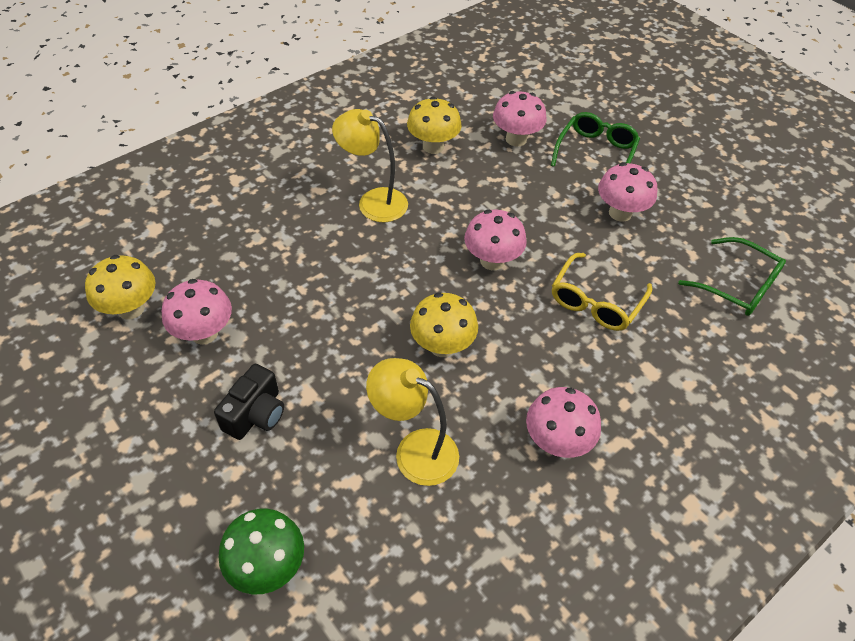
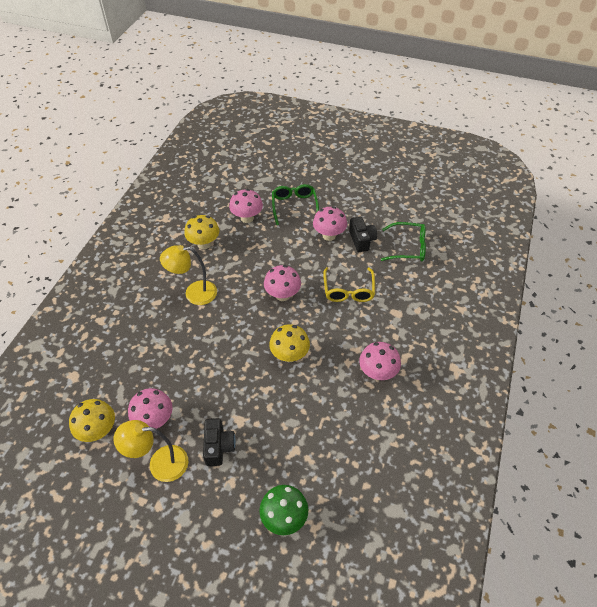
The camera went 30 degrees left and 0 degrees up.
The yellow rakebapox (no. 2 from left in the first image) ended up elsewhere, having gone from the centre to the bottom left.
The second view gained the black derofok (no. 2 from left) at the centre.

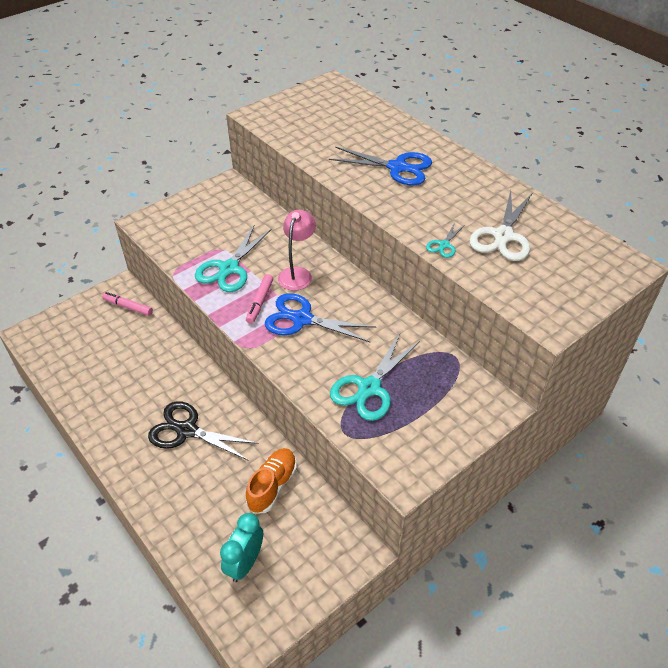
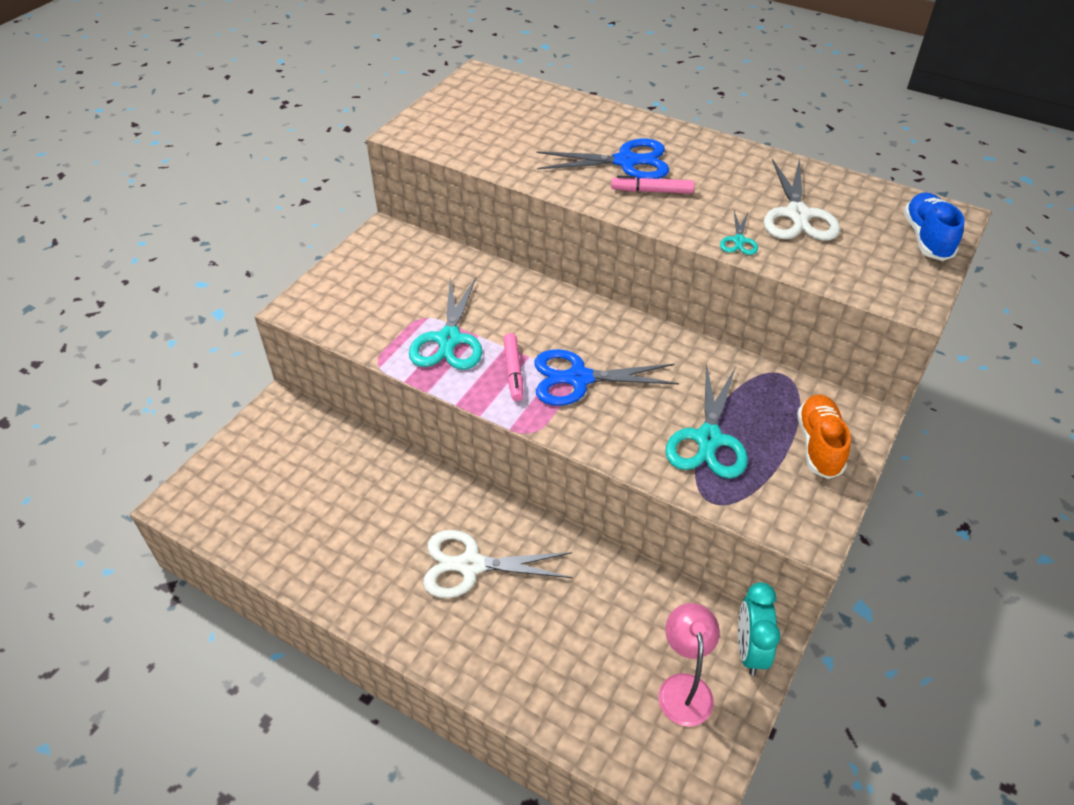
The camera went 20 degrees left and 0 degrees up.
The pink rakebapox ended up elsewhere, having gone from the centre to the bottom centre.
The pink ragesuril (no. 1 from left in the first image) ended up elsewhere, having gone from the middle left to the top centre.
What was the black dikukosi at the middle left turned into the white dikukosi (no. 1 from left) at the bottom centre.
The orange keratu ended up elsewhere, having gone from the bottom centre to the middle right.
The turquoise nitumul ended up elsewhere, having gone from the bottom centre to the bottom right.
The second view gained the blue keratu at the top right.

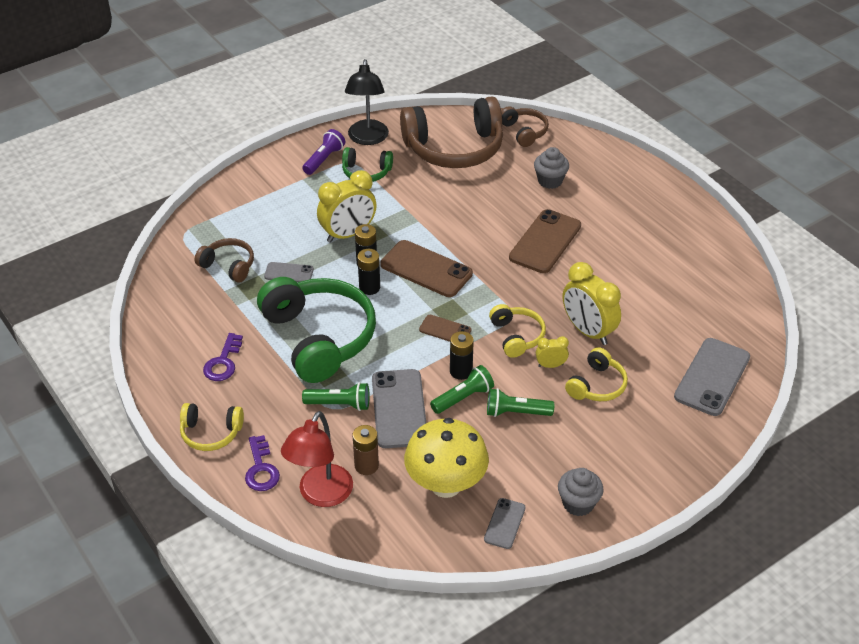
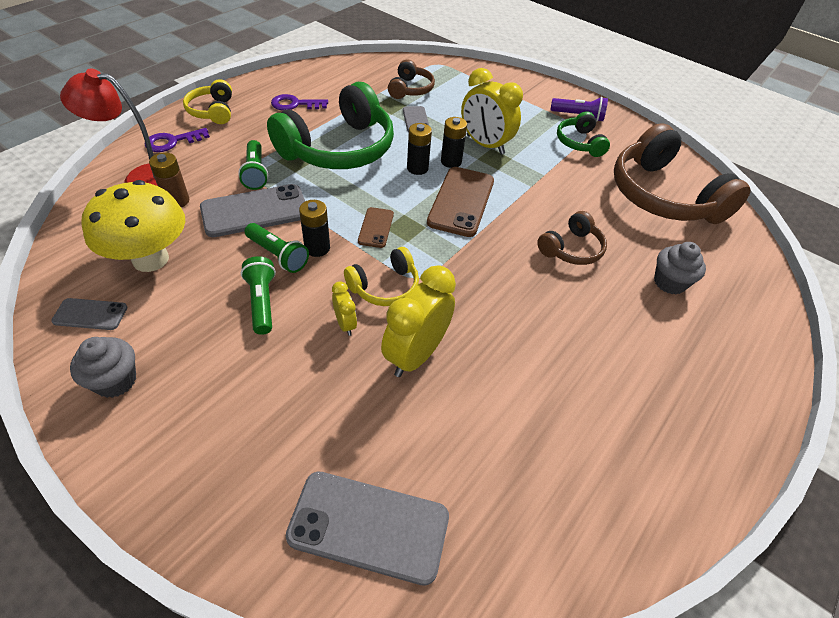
The camera went 70 degrees right and 5 degrees up.
The second view lost the black rakebapox at the top centre.
The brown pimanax (no. 3 from left in the first image) ended up elsewhere, having gone from the top centre to the middle right.
The second view lost the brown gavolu (no. 3 from left) at the centre.
The second view lost the yellow pimanax (no. 3 from left) at the middle right.

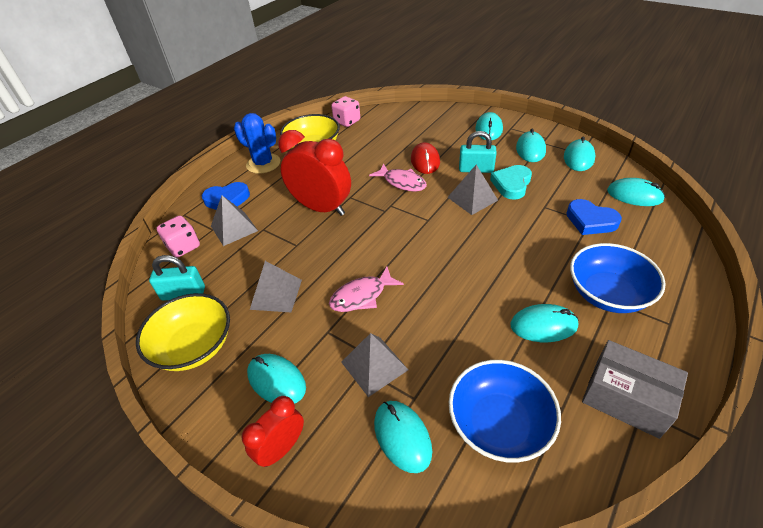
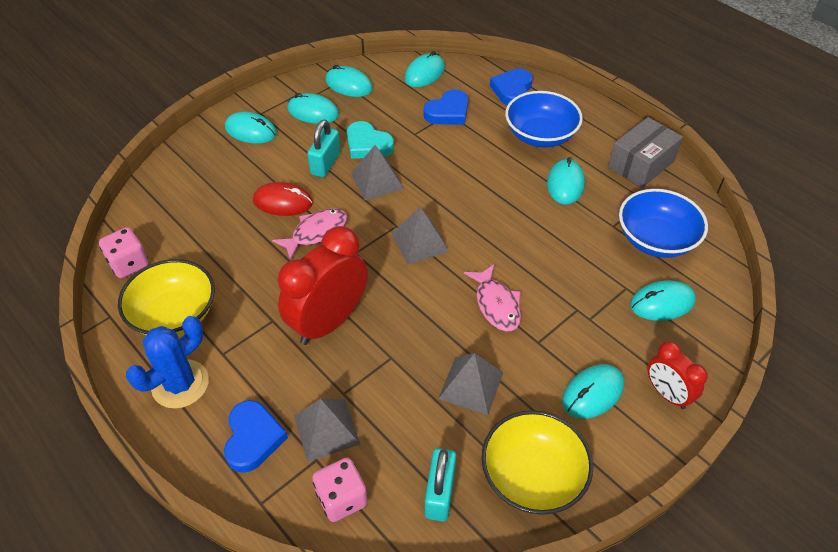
The camera went 80 degrees left and 5 degrees up.
The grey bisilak (no. 3 from left) ended up elsewhere, having gone from the bottom centre to the centre.
The second view gained the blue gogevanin (no. 3 from left) at the top centre.

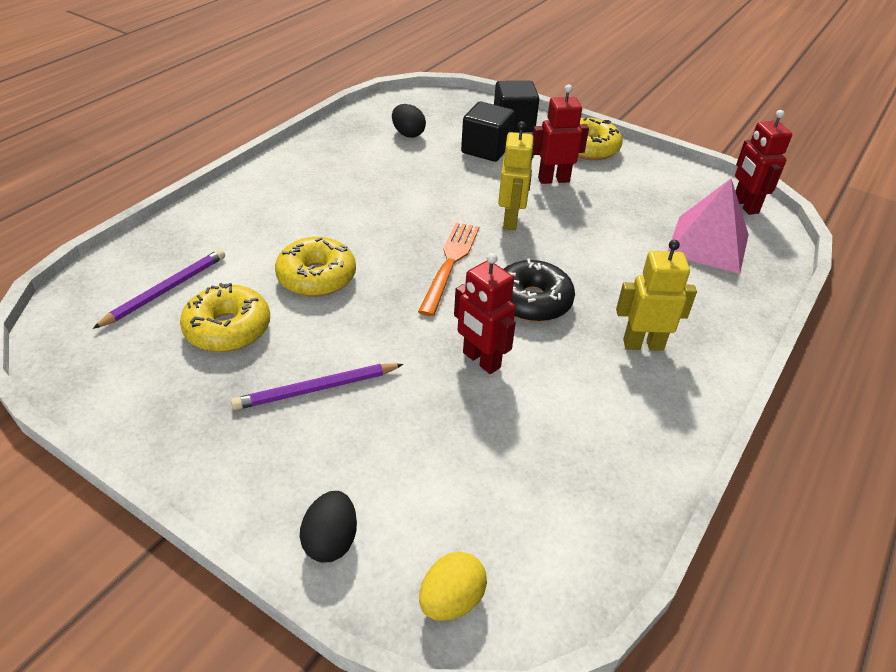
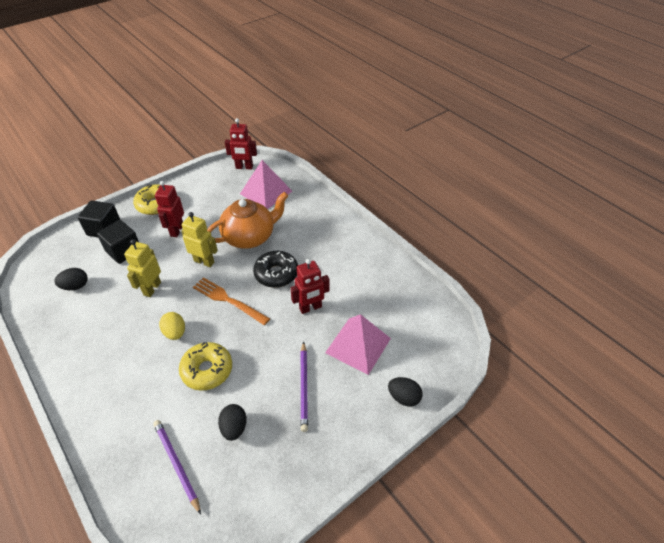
The camera went 70 degrees left and 5 degrees up.
The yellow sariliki (no. 2 from left in the first image) ended up elsewhere, having gone from the middle right to the middle left.
Where the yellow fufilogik (no. 1 from left) stood at the middle left, the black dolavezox (no. 2 from left) came to stand at the bottom centre.
The yellow dolavezox ended up elsewhere, having gone from the bottom centre to the middle left.
The second view gained the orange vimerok at the centre.
The second view gained the pink bisilak (no. 2 from left) at the centre.

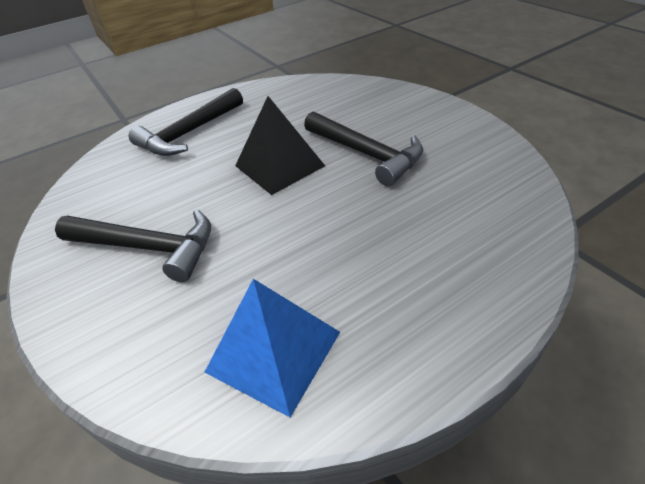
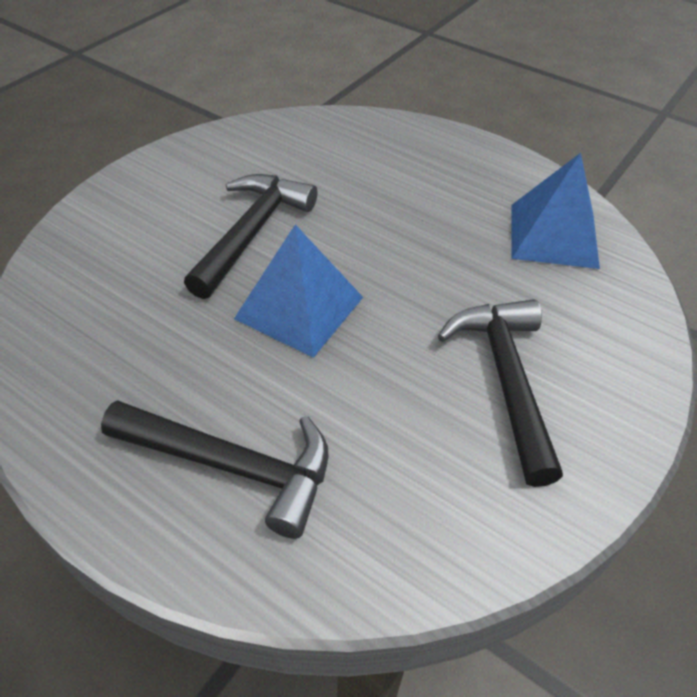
The camera went 115 degrees left and 5 degrees up.
What was the black bisilak at the top centre turned into the blue bisilak (no. 1 from left) at the centre.

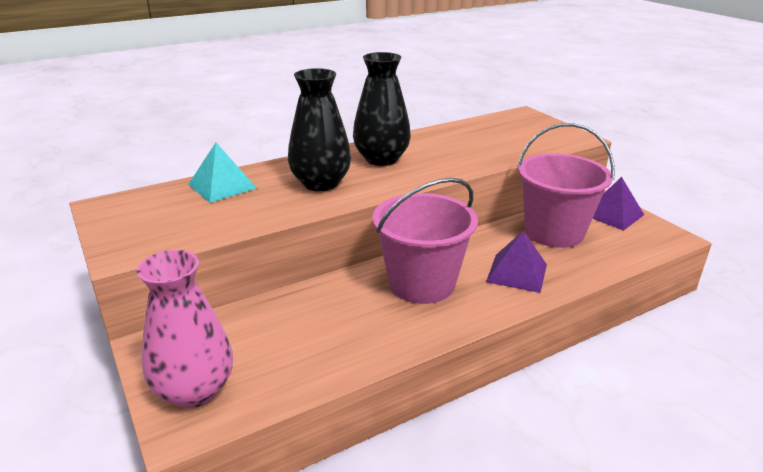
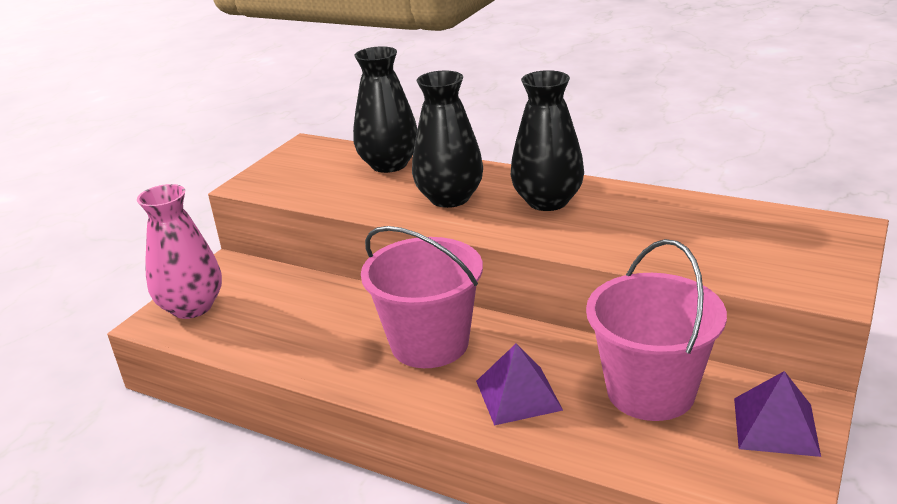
The camera went 60 degrees right and 0 degrees up.
Where the turquoise bisilak stood at the middle left, the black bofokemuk (no. 1 from left) came to stand at the top centre.

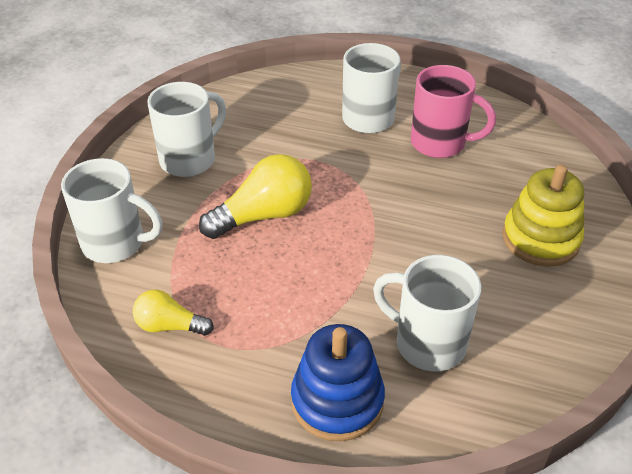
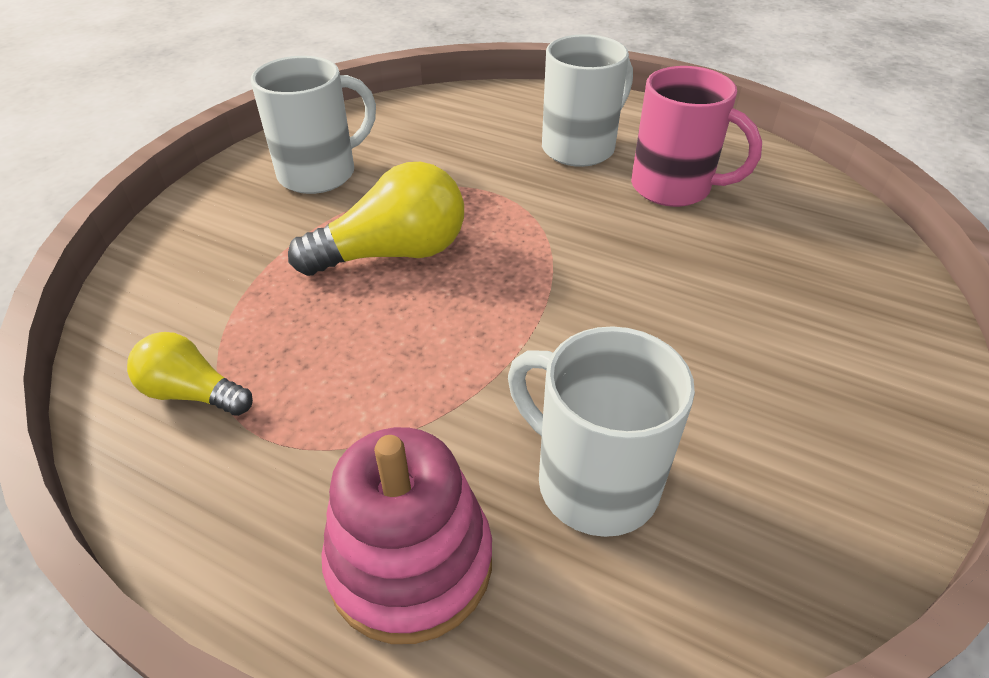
The camera went 10 degrees right and 0 degrees up.
The second view lost the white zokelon (no. 1 from left) at the middle left.
The second view lost the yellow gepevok at the middle right.
What was the blue gepevok at the bottom centre turned into the pink gepevok at the bottom centre.

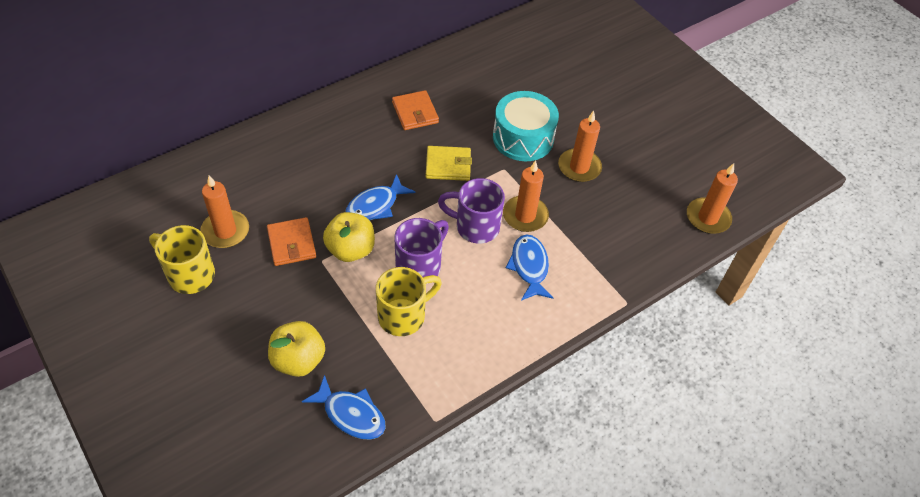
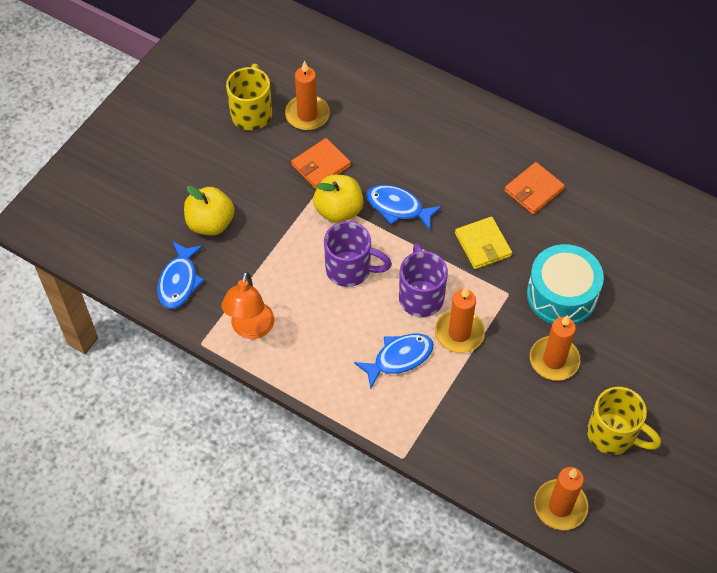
The camera went 70 degrees right and 5 degrees up.
The yellow zokelon (no. 2 from left) ended up elsewhere, having gone from the centre to the bottom right.
The second view gained the orange rakebapox at the centre.

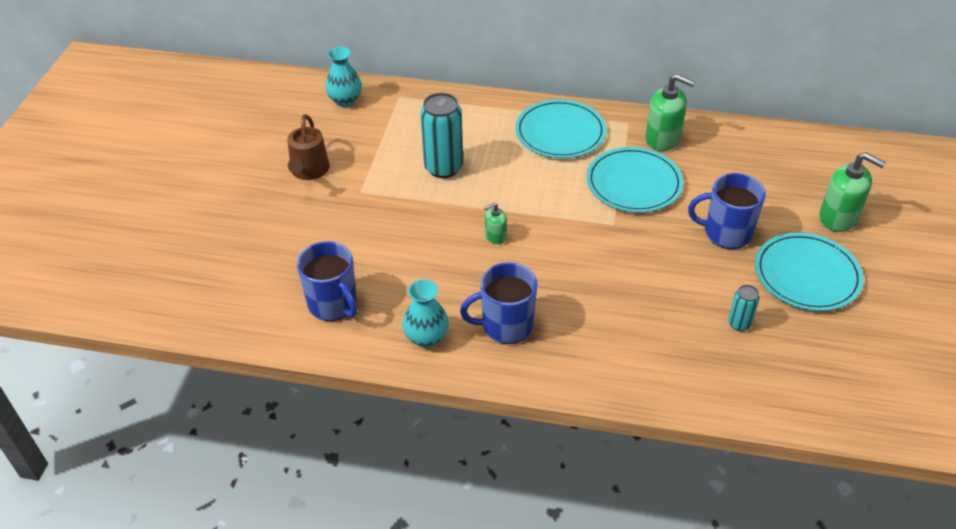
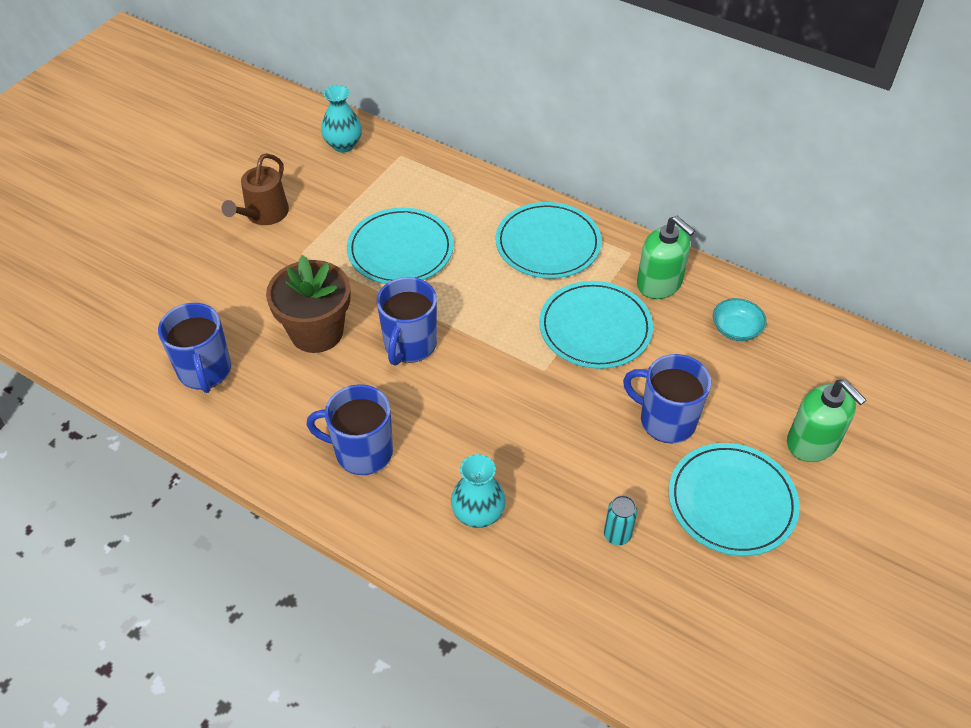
The camera went 20 degrees right and 5 degrees up.
Where the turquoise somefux (no. 1 from left) stood at the top centre, the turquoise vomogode (no. 1 from left) came to stand at the centre.
Where the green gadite (no. 1 from left) stood at the centre, the blue zokelon (no. 3 from left) came to stand at the centre.
The turquoise bofokemuk (no. 2 from left) ended up elsewhere, having gone from the centre to the bottom centre.
The second view gained the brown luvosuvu at the middle left.
The second view gained the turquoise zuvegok at the middle right.

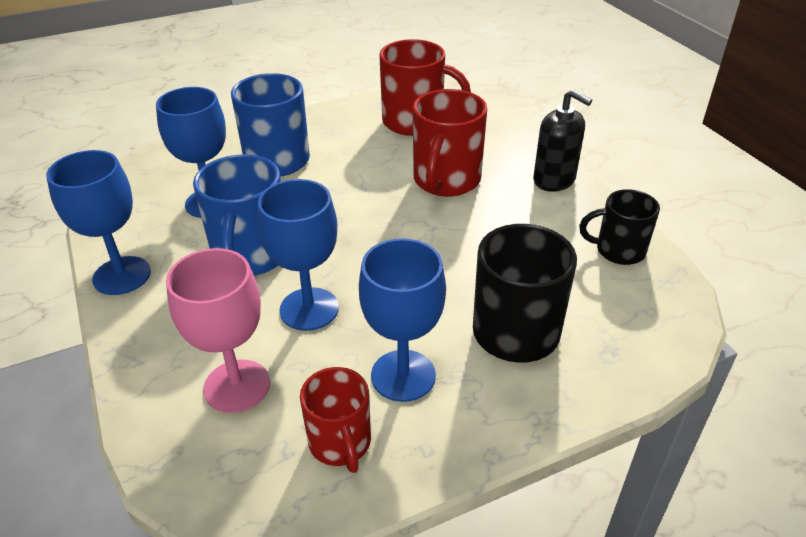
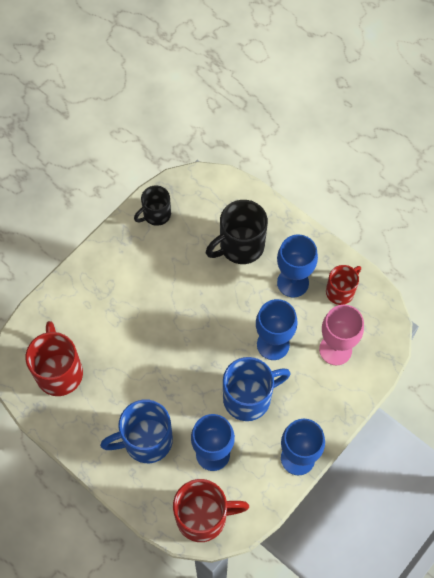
The camera went 115 degrees left and 25 degrees up.
The red zokelon (no. 3 from left in the first image) ended up elsewhere, having gone from the top centre to the bottom centre.
The second view lost the black gadite at the top right.
The black zokelon (no. 2 from left in the first image) at the middle right ended up facing another way, 75 degrees clockwise from before.

